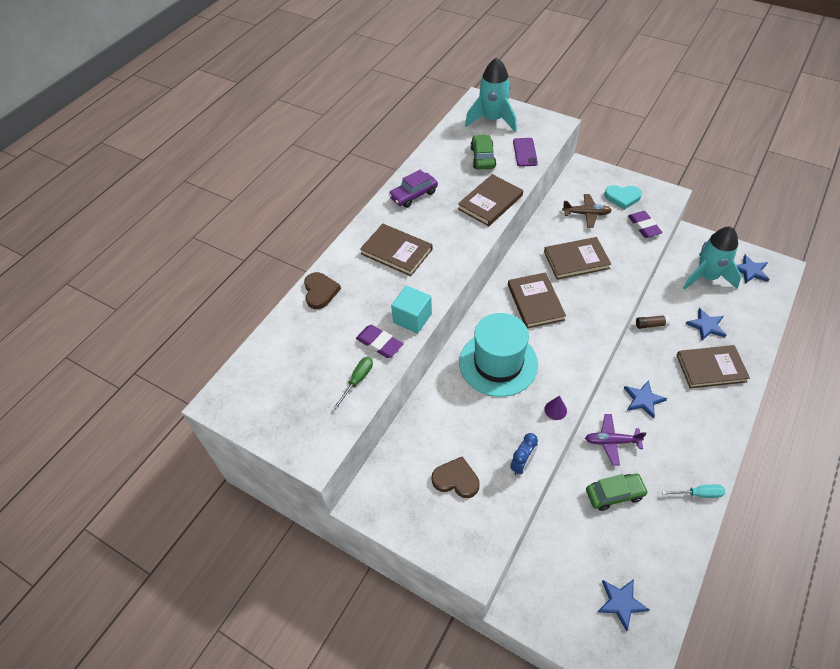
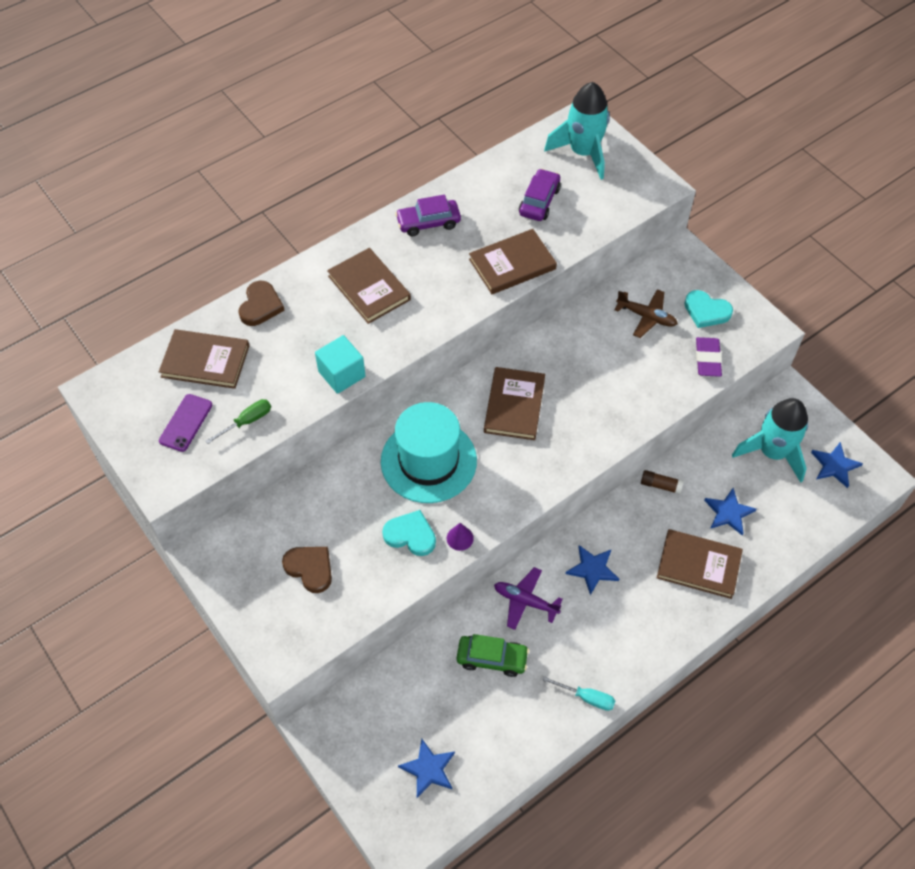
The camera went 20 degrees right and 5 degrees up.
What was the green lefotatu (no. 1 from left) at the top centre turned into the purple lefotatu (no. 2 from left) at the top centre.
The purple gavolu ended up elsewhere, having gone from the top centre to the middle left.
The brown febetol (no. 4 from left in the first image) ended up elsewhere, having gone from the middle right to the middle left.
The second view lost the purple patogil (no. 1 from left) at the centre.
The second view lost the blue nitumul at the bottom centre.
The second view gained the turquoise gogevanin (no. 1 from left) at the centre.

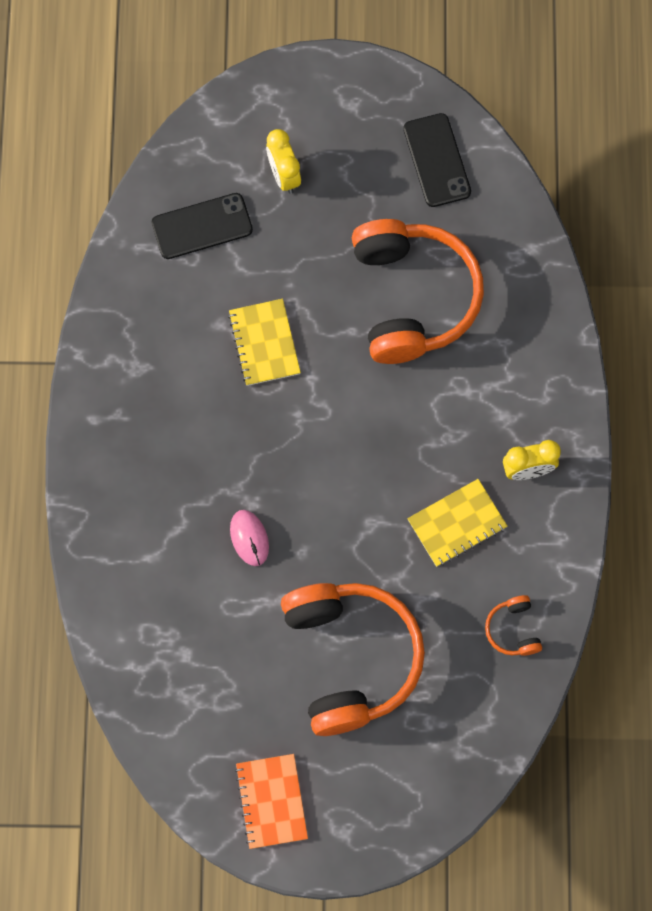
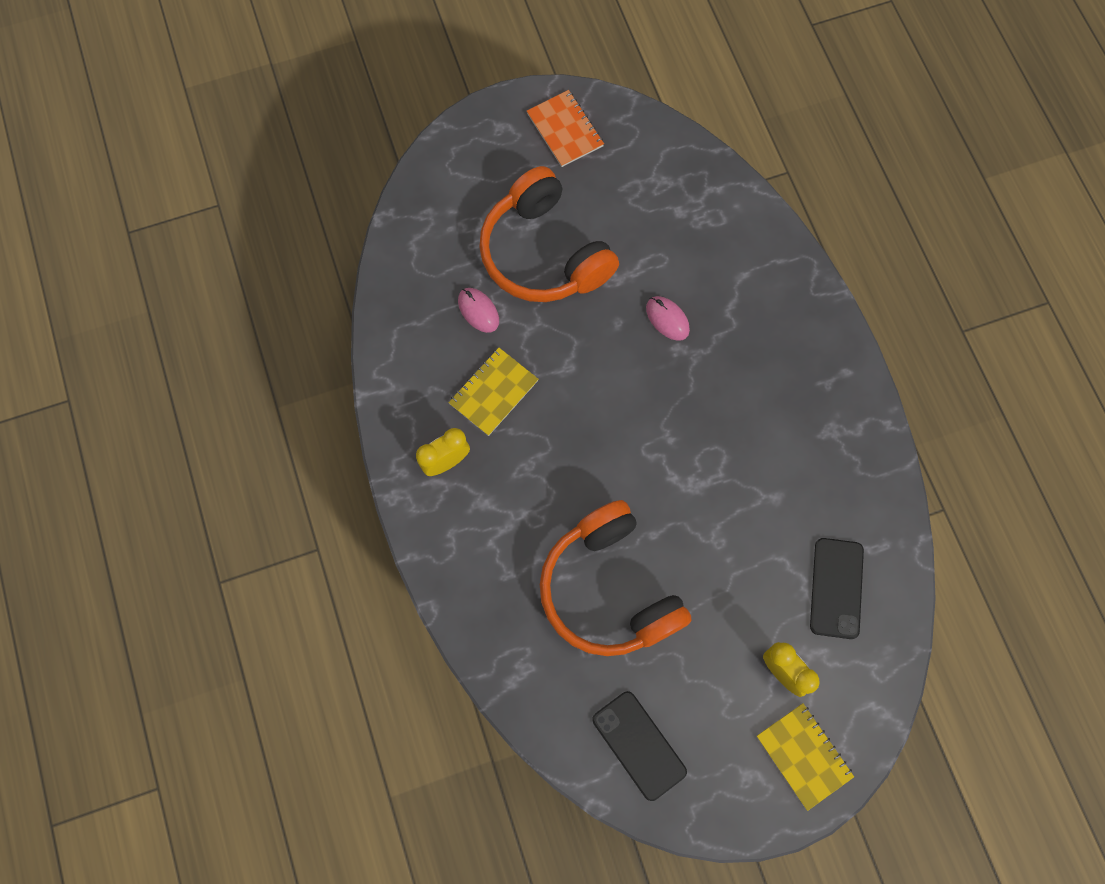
The camera went 160 degrees right and 0 degrees up.
The black gavolu (no. 1 from left in the first image) at the top left ended up facing another way, 45 degrees counterclockwise from before.
The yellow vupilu (no. 1 from left in the first image) ended up elsewhere, having gone from the centre to the bottom right.
The second view lost the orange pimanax (no. 3 from left) at the bottom right.
The second view gained the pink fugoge (no. 1 from left) at the centre.

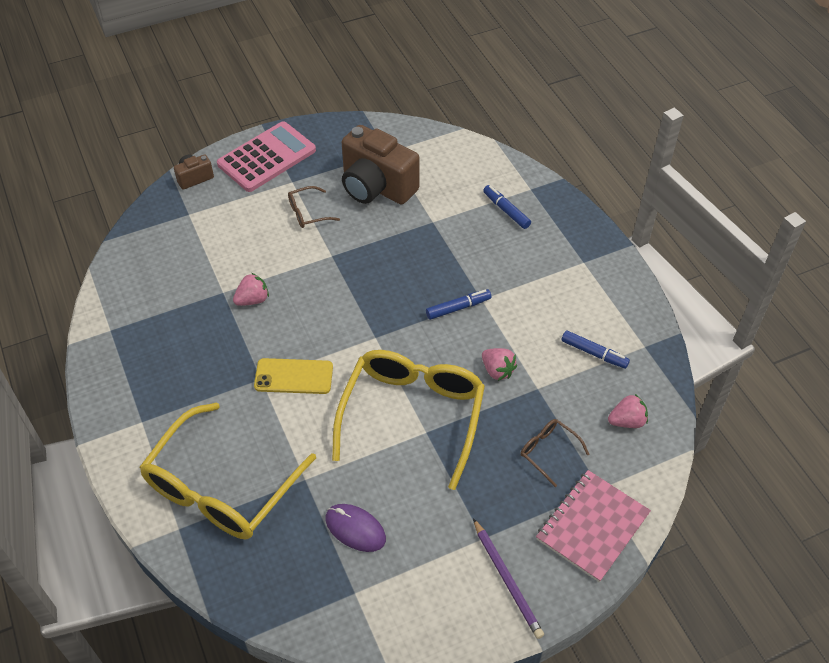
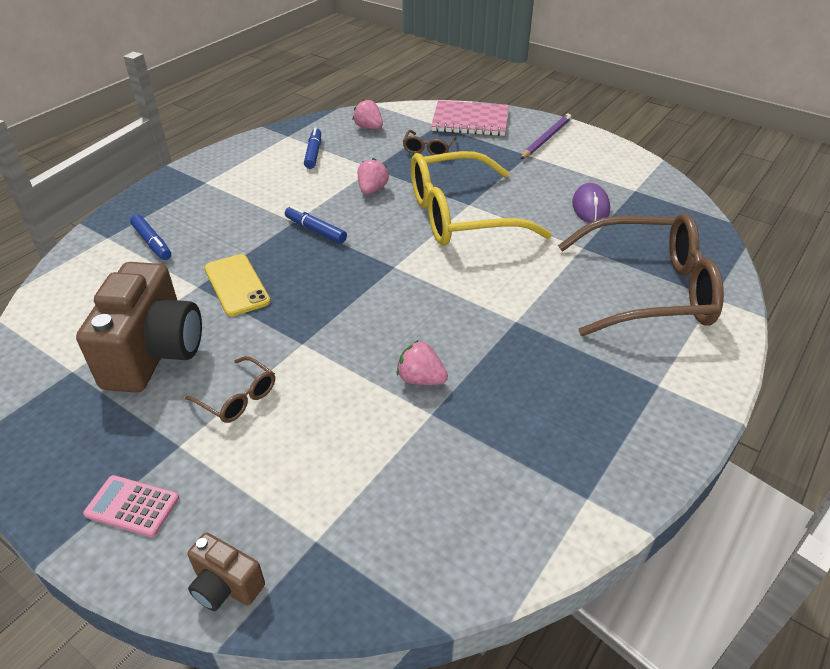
The camera went 120 degrees left and 10 degrees down.
The size of the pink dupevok at the top left changed by a factor of 0.49.
The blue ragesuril (no. 2 from left in the first image) at the top centre ended up facing another way, 60 degrees counterclockwise from before.
The yellow gavolu ended up elsewhere, having gone from the centre to the middle left.
What was the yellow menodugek (no. 1 from left) at the bottom left turned into the brown menodugek (no. 3 from left) at the middle right.

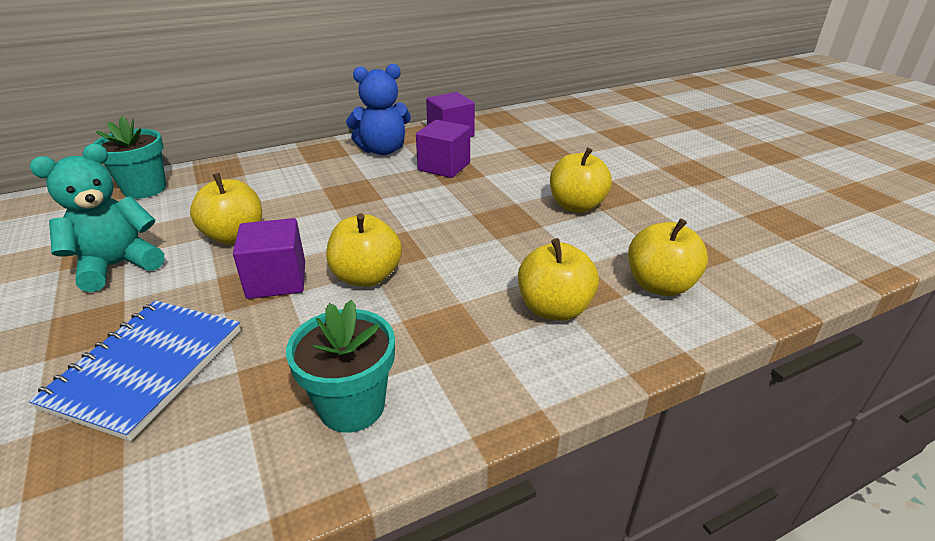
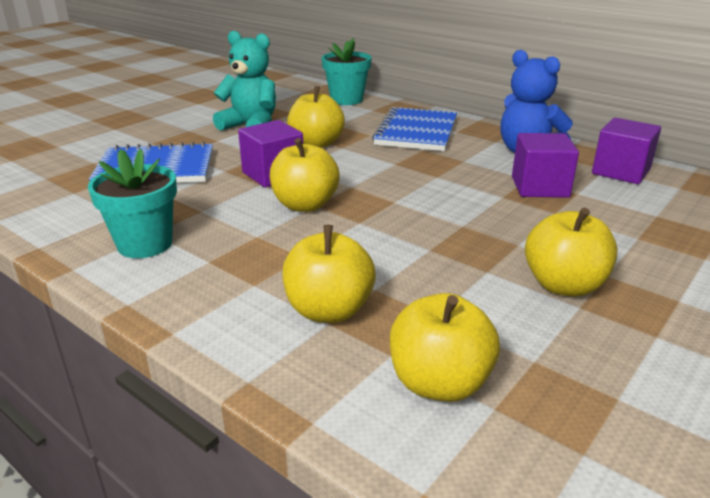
The camera went 65 degrees right and 5 degrees down.
The second view gained the blue vupilu (no. 2 from left) at the top centre.

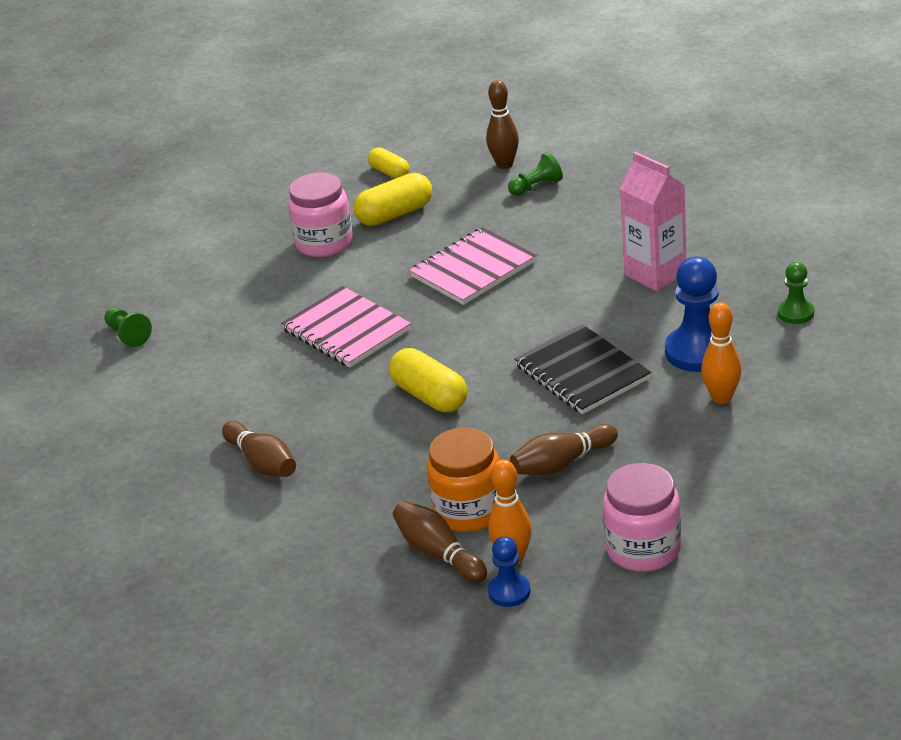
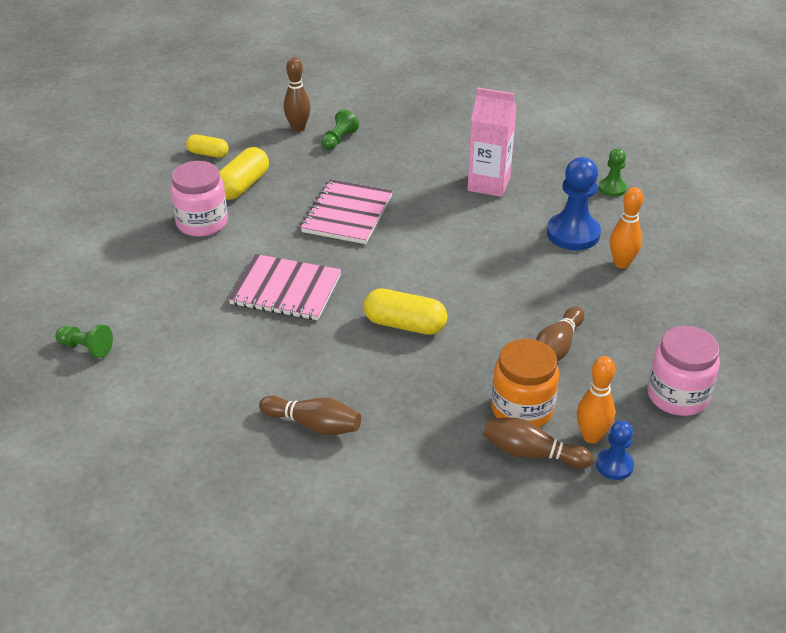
The camera went 35 degrees left and 5 degrees up.
The second view lost the black vupilu at the centre.

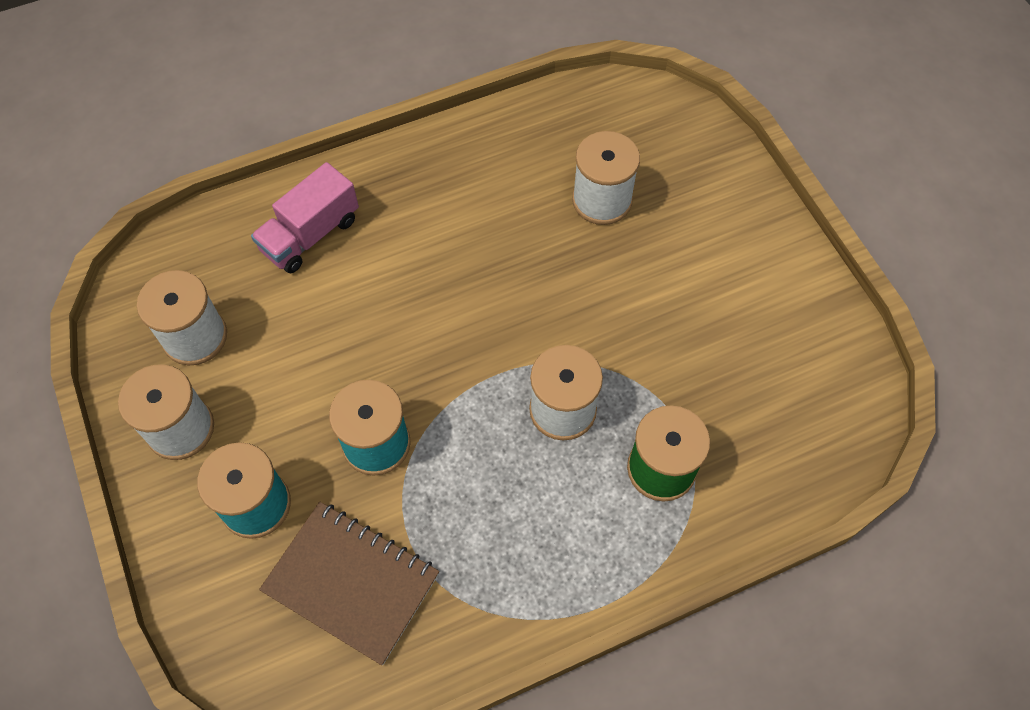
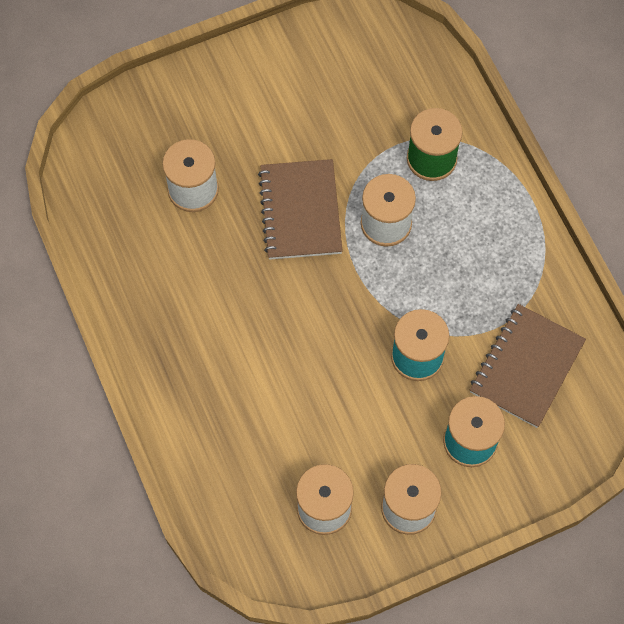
The camera went 90 degrees left and 5 degrees up.
The second view lost the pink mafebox at the top left.
The second view gained the brown vupilu (no. 1 from left) at the centre.

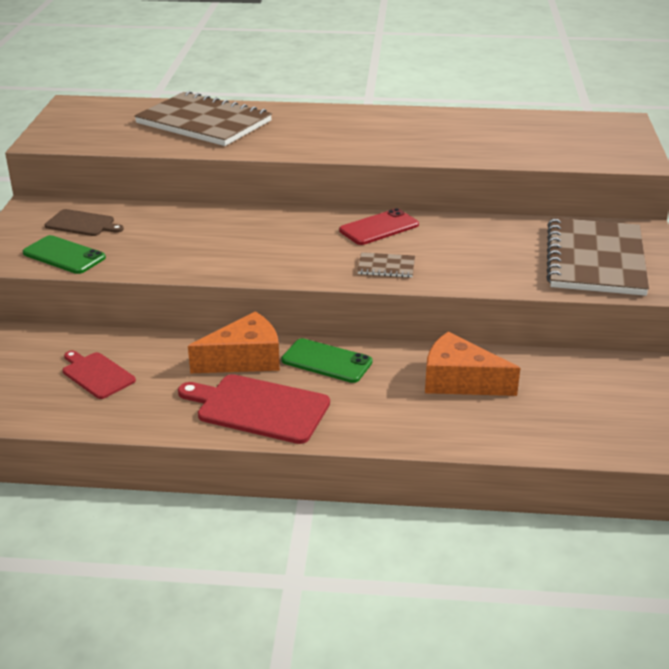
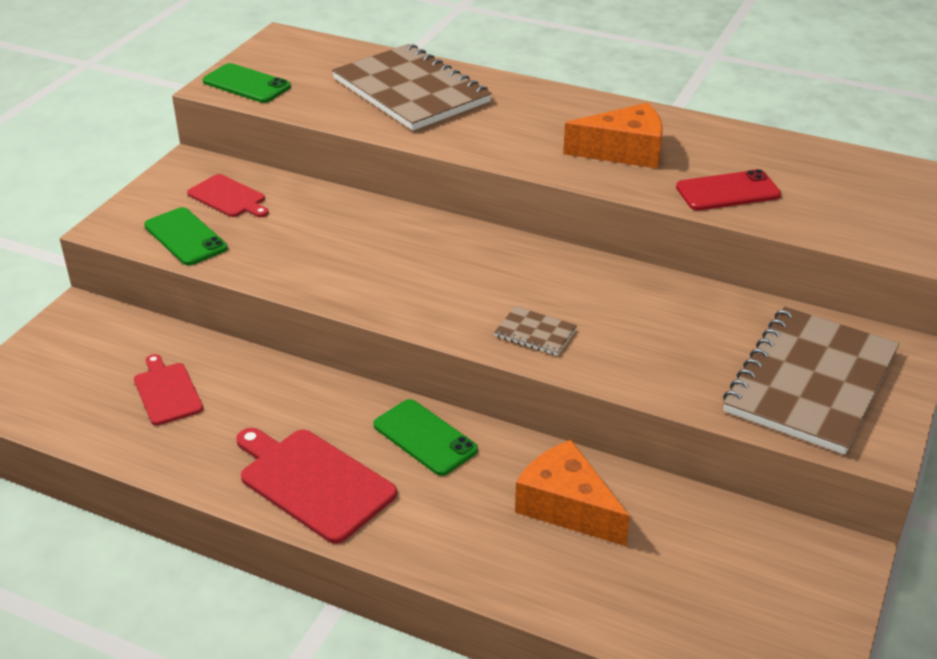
The camera went 20 degrees right and 5 degrees up.
The red gavolu ended up elsewhere, having gone from the centre to the top right.
What was the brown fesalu at the top left turned into the red fesalu (no. 2 from left) at the top left.
The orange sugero (no. 1 from left in the first image) ended up elsewhere, having gone from the centre to the top centre.
The second view gained the green gavolu (no. 2 from left) at the top left.

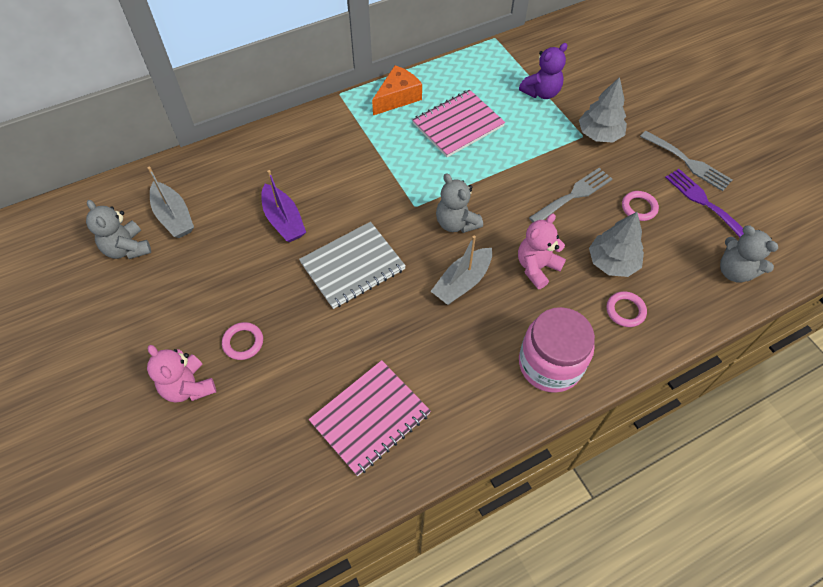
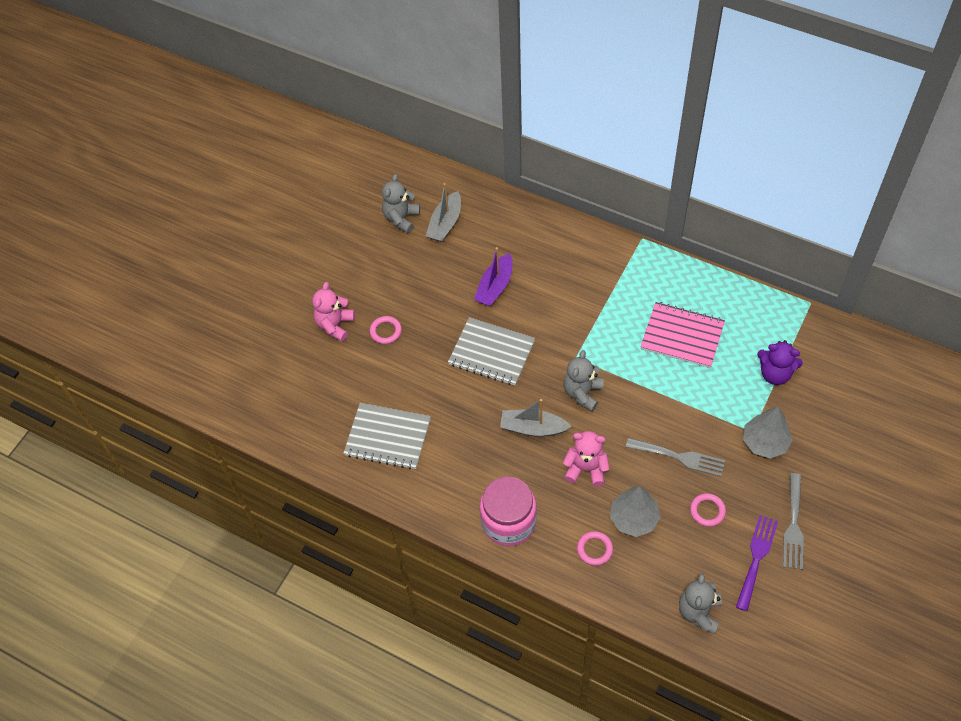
The camera went 60 degrees right and 0 degrees up.
The second view lost the orange sugero at the top centre.
What was the pink vupilu (no. 1 from left) at the bottom centre turned into the grey vupilu (no. 1 from left) at the centre.

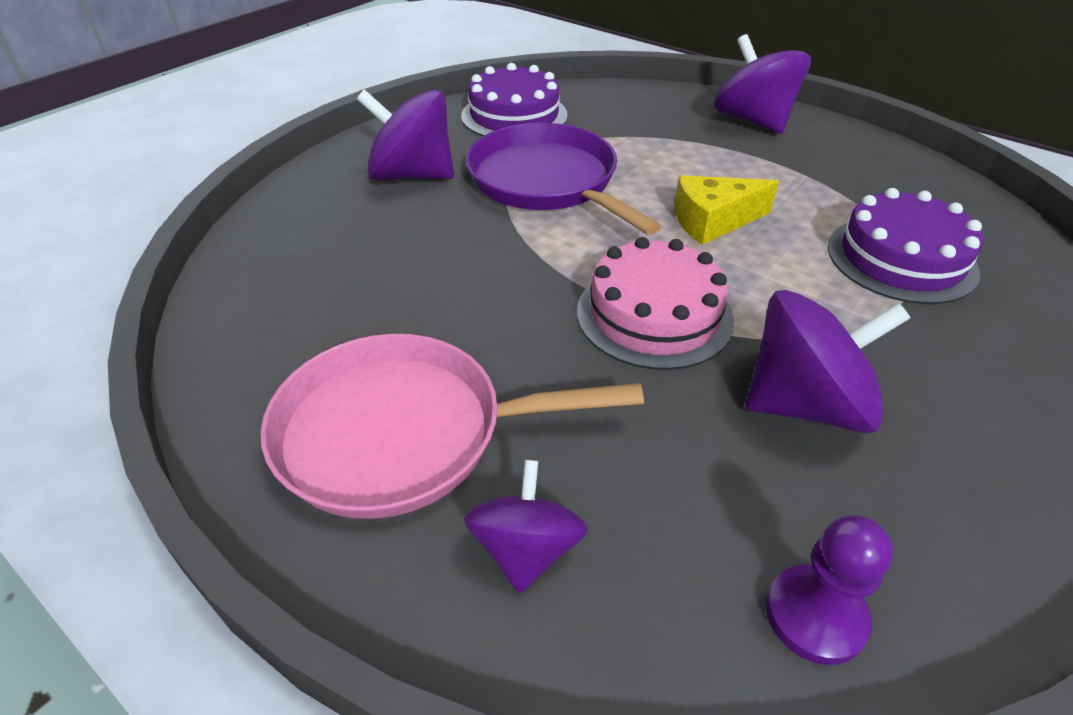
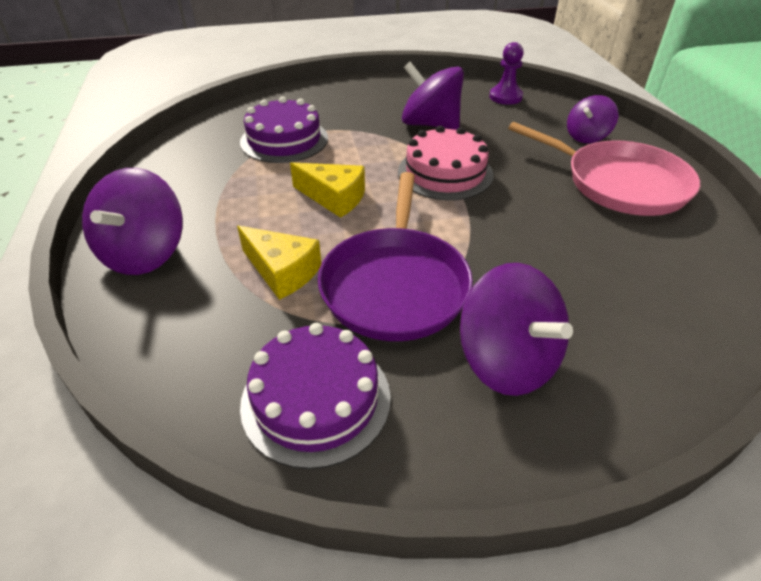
The camera went 140 degrees left and 0 degrees up.
The second view gained the yellow sugero (no. 1 from left) at the centre.

